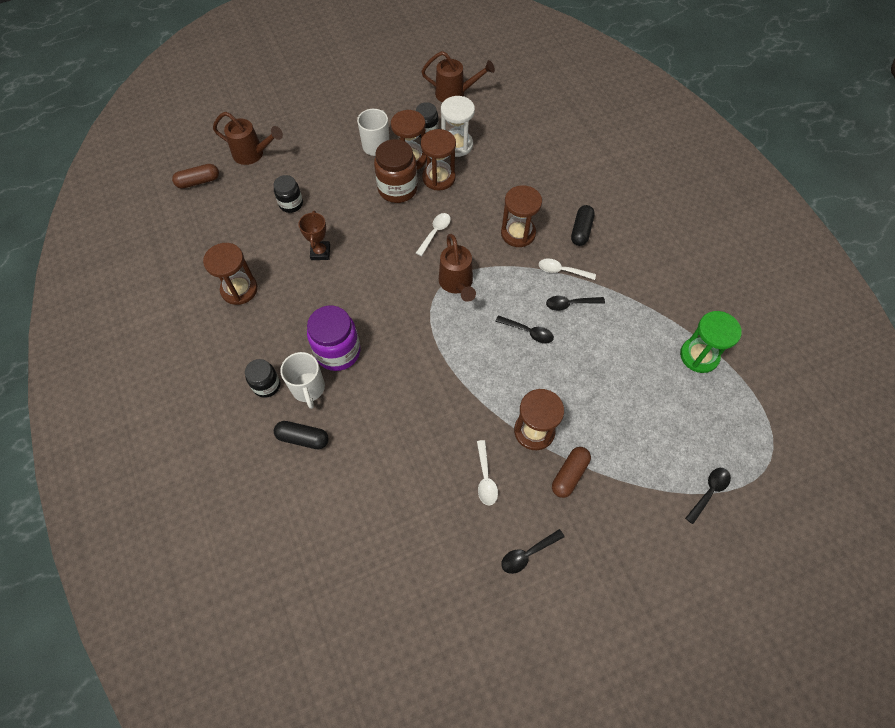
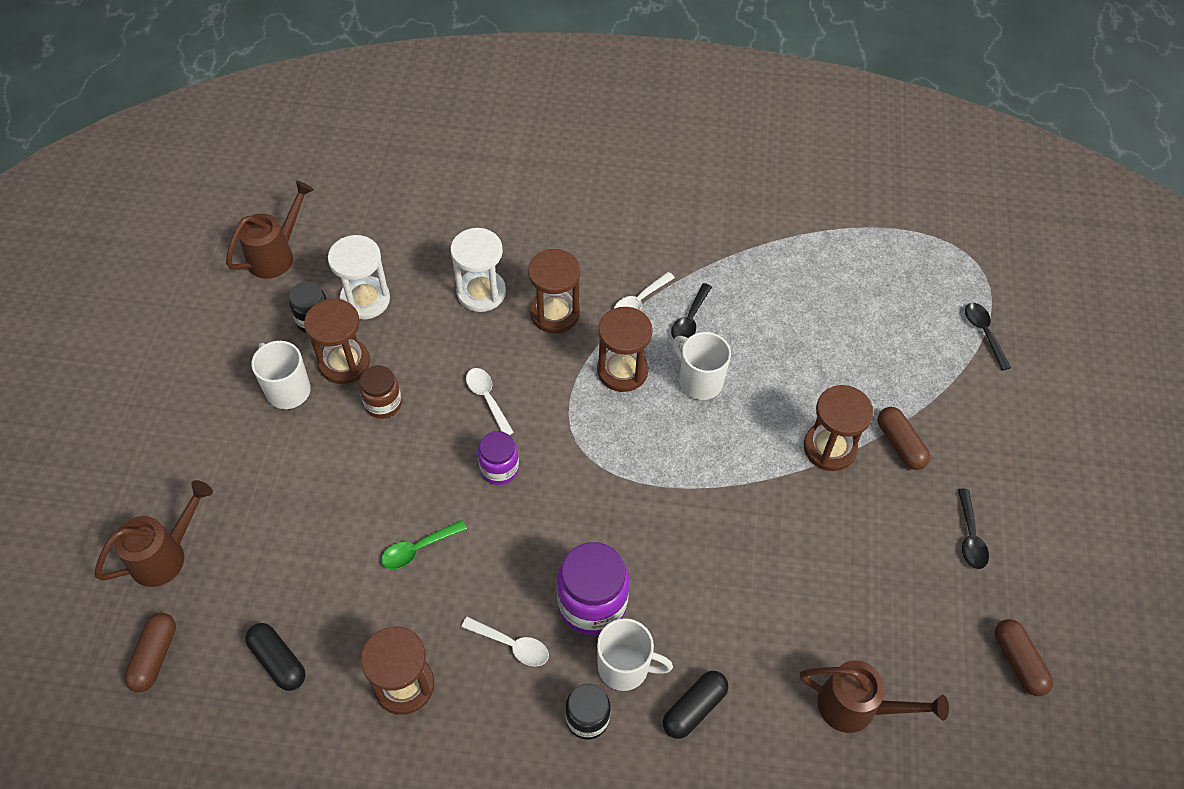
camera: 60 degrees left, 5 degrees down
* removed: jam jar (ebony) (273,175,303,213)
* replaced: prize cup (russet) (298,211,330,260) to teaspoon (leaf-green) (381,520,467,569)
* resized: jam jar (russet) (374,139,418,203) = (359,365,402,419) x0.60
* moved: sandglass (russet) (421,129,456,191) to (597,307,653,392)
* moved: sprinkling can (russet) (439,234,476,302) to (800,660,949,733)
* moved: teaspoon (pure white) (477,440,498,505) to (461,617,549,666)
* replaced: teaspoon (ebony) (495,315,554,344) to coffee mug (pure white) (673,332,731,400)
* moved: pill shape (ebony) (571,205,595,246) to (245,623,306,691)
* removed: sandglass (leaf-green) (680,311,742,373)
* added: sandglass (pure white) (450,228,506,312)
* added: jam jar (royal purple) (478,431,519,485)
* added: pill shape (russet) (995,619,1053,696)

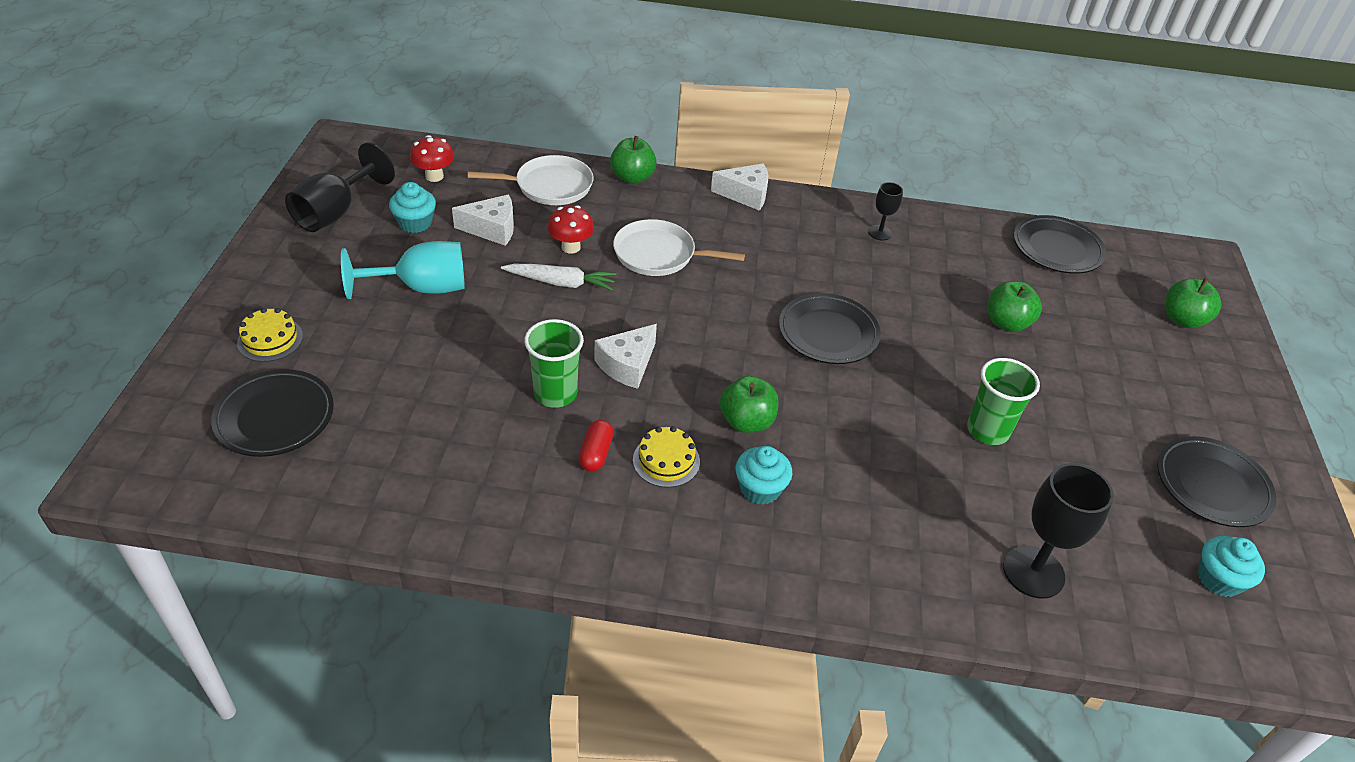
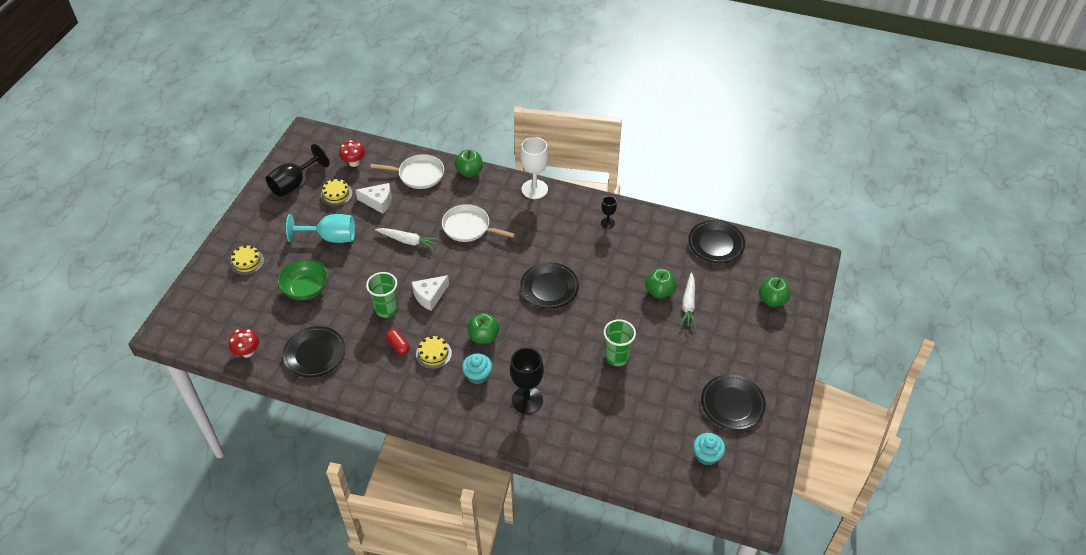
camera: 15 degrees right, 5 degrees up
* moved: plate (ebony) (211,369,334,457) to (283,326,345,378)
* replaced: cupcake (aqua) (389,182,436,233) to gateau (yellow) (321,179,352,206)
* moved: mushroom (red) (547,205,594,254) to (229,329,259,358)
* turned: pill shape (red) (579,420,614,472) = (386,329,410,355) 60 degrees counterclockwise
* replaced: cheese wedge (pure white) (711,163,768,211) to goblet (pure white) (520,137,549,199)
* moved: goblet (ebony) (1003,463,1114,599) to (510,348,544,414)
* added: serving bowl (leaf-green) (278,259,328,300)
* added: root vegetable (pure white) (680,273,696,328)

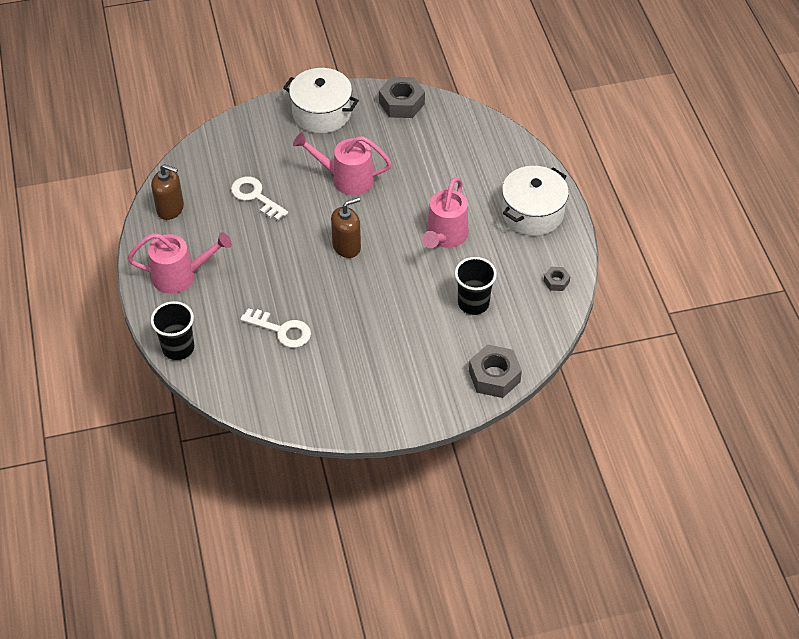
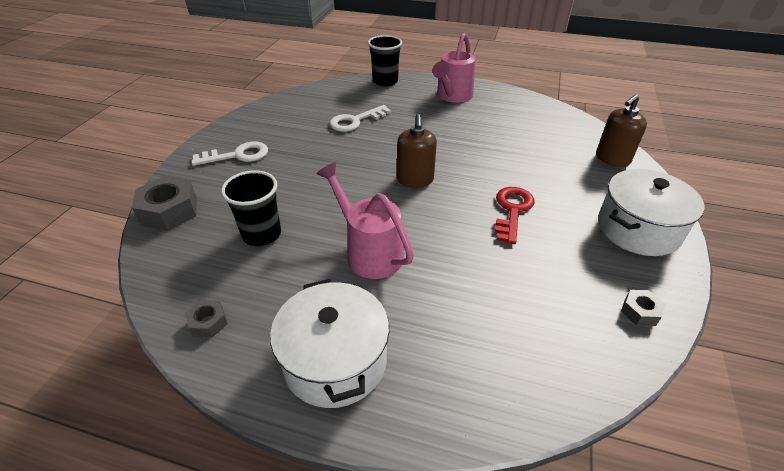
camera: 120 degrees right, 10 degrees down
* moved: soap dispenser (russet) (151,164,184,220) to (596,94,647,167)
* moved: door key (pure white) (231,177,288,221) to (191,142,268,166)
* replaced: sprinkling can (rose-pink) (293,132,392,195) to door key (red) (495,187,534,244)
* resized: hex nut (ash-grey) (379,77,425,118) = (621,290,665,326) x0.52

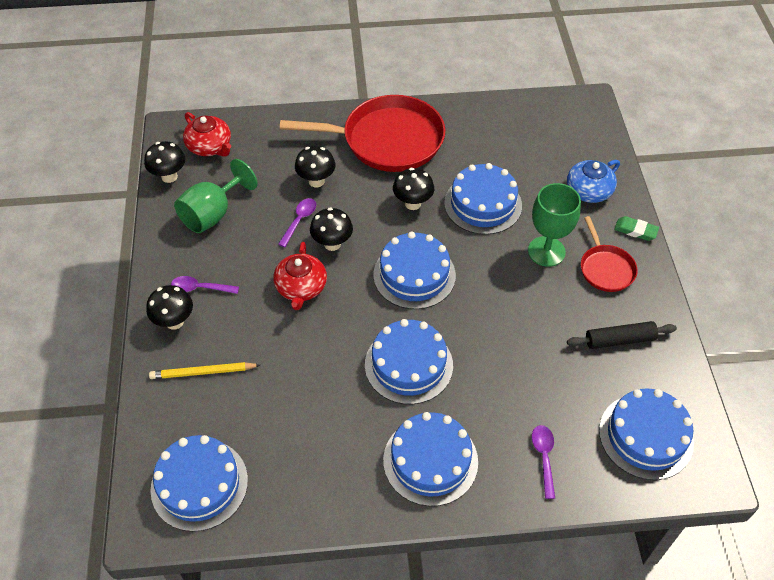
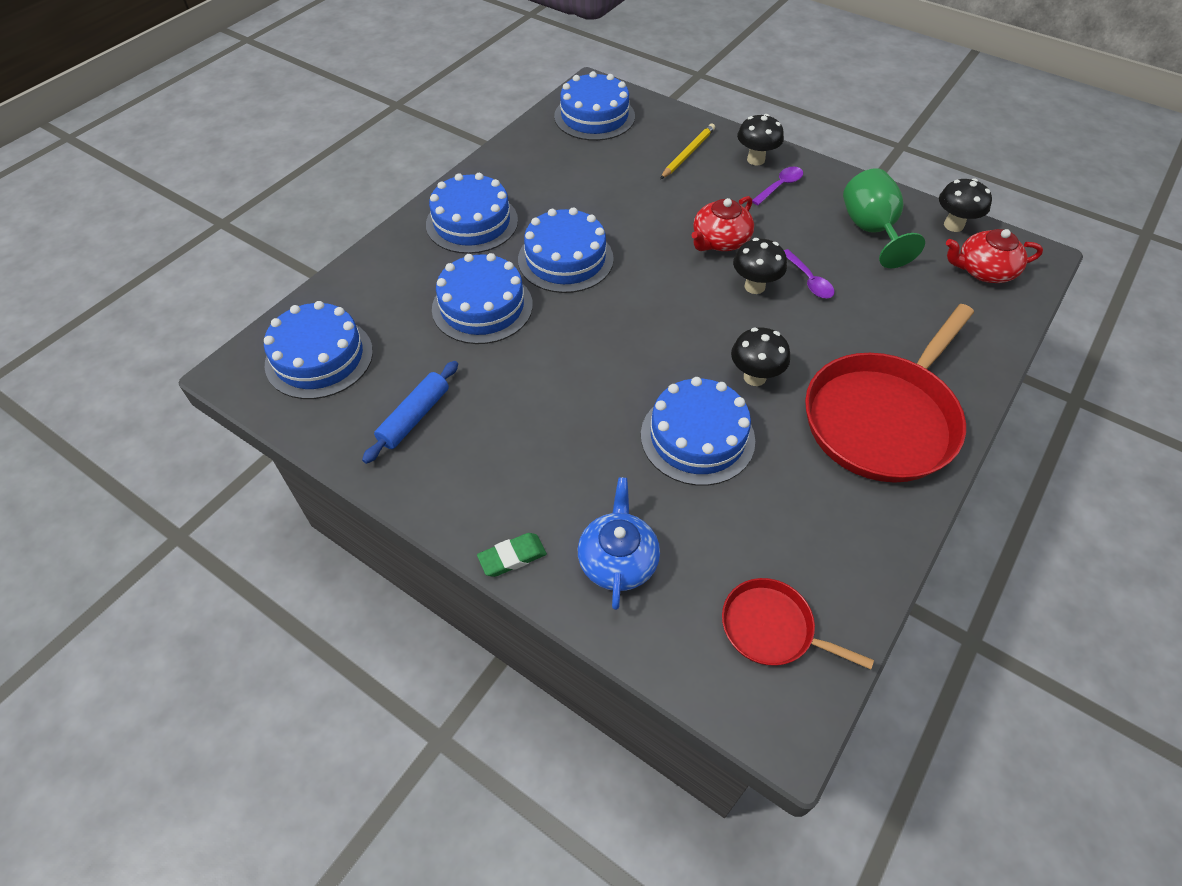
camera: 130 degrees right, 0 degrees up
* turned: china teapot (red) (274,242,327,310) = (691,196,754,251) 90 degrees counterclockwise
* removed: mushroom (ebony) (295,146,335,187)
* moved: gateau (cobalt) (373,232,456,309) to (432,253,533,344)
* removed: goblet (leaf-green) (528,183,581,267)
* removed: teaspoon (royal purple) (532,425,555,499)
* recoloured: rolling pin (ebony) (567,321,677,349) to rolling pin (cobalt) (362,361,458,464)
* moved: skillet (red) (581,216,638,292) to (722,578,874,669)

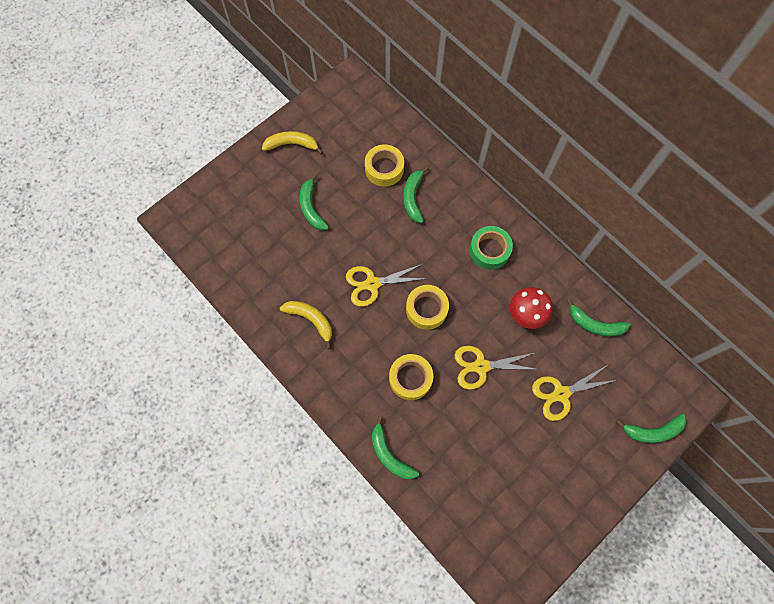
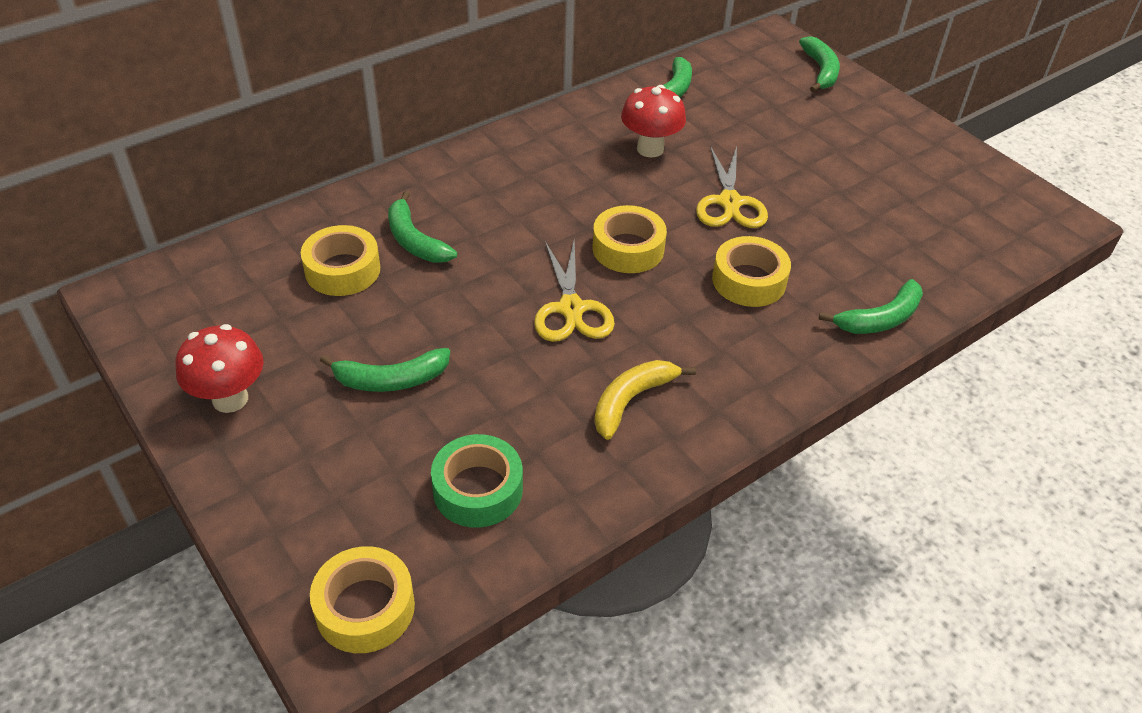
camera: 85 degrees left, 25 degrees down
* replaced: toy banana (yellow) (262,131,323,154) to mushroom (red) (175,324,264,413)
* turned: toy banana (leaf-green) (403,166,429,223) = (388,191,457,263) 45 degrees clockwise
* moved: roll of tape (leaf-green) (470,226,513,270) to (431,434,523,528)
* removed: pair of scissors (yellow) (532,364,617,421)
* added: roll of tape (yellow) (310,546,415,653)

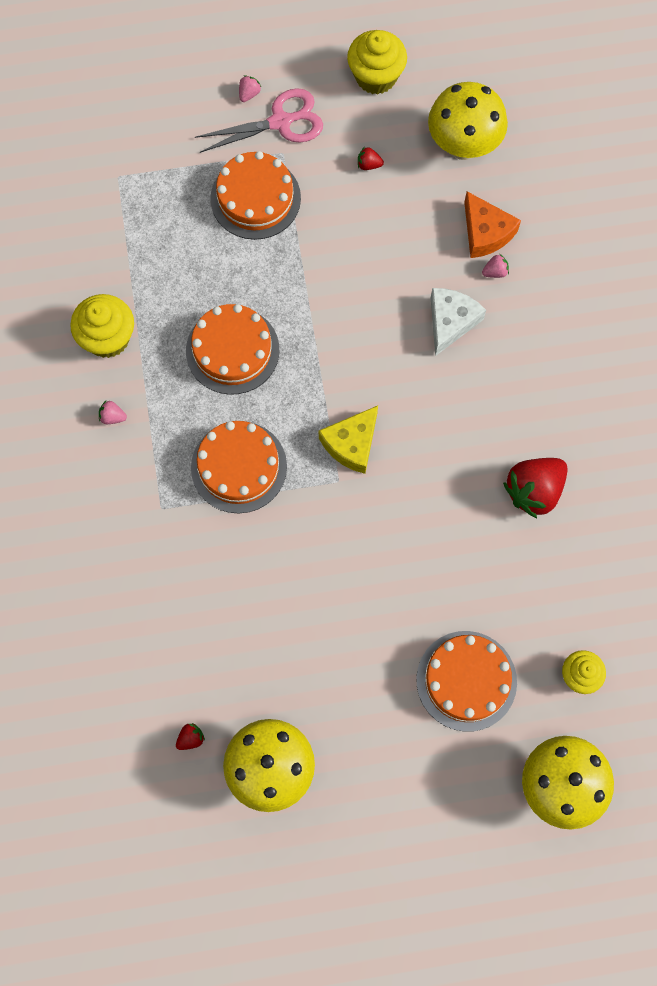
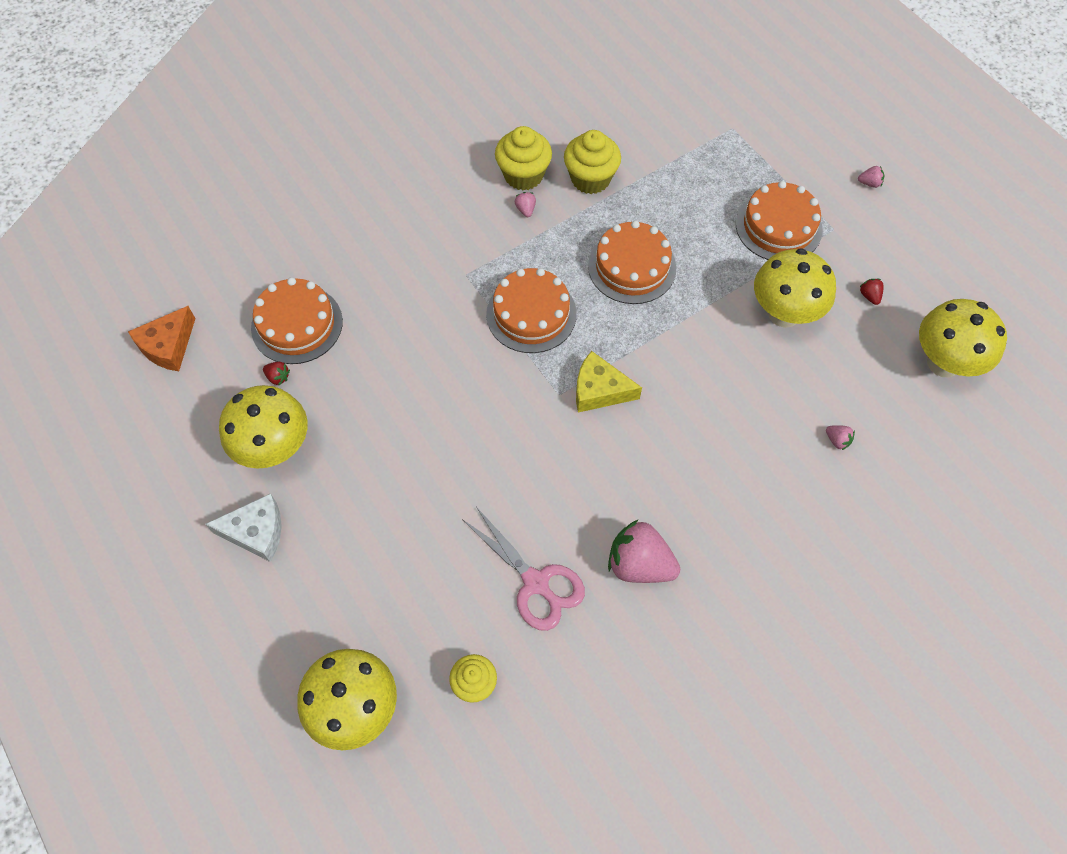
camera: 65 degrees right, 10 degrees down
* moved: pair of scissors (rose-pink) (195,88,323,153) to (462,507,585,631)
* moved: cupcake (yellow) (347,30,407,95) to (495,126,552,191)
* moved: gateau (orange-coloured) (416,631,517,732) to (251,277,343,364)
* moved: cheese wedge (pure white) (431,288,486,356) to (205,493,282,562)
* moved: cheese wedge (orange-coloured) (464,192,521,258) to (128,306,196,371)
* recoloured: toy strawberry (red) (503,458,567,519) to toy strawberry (rose-pink) (608,520,680,583)
* added: mushroom (yellow) (754,248,836,328)

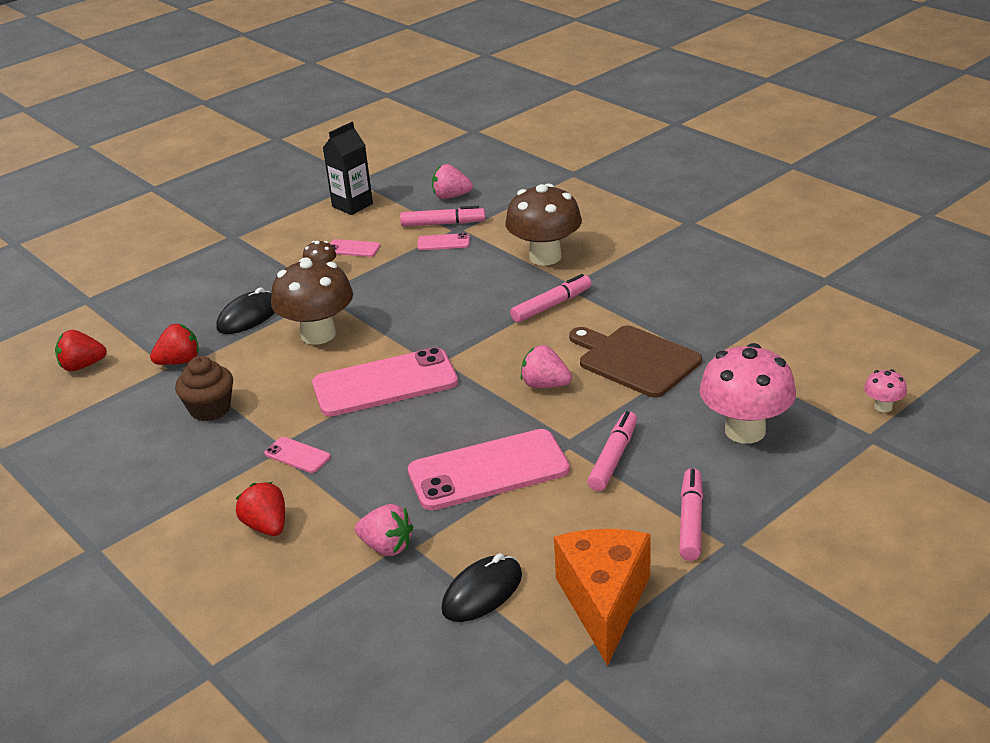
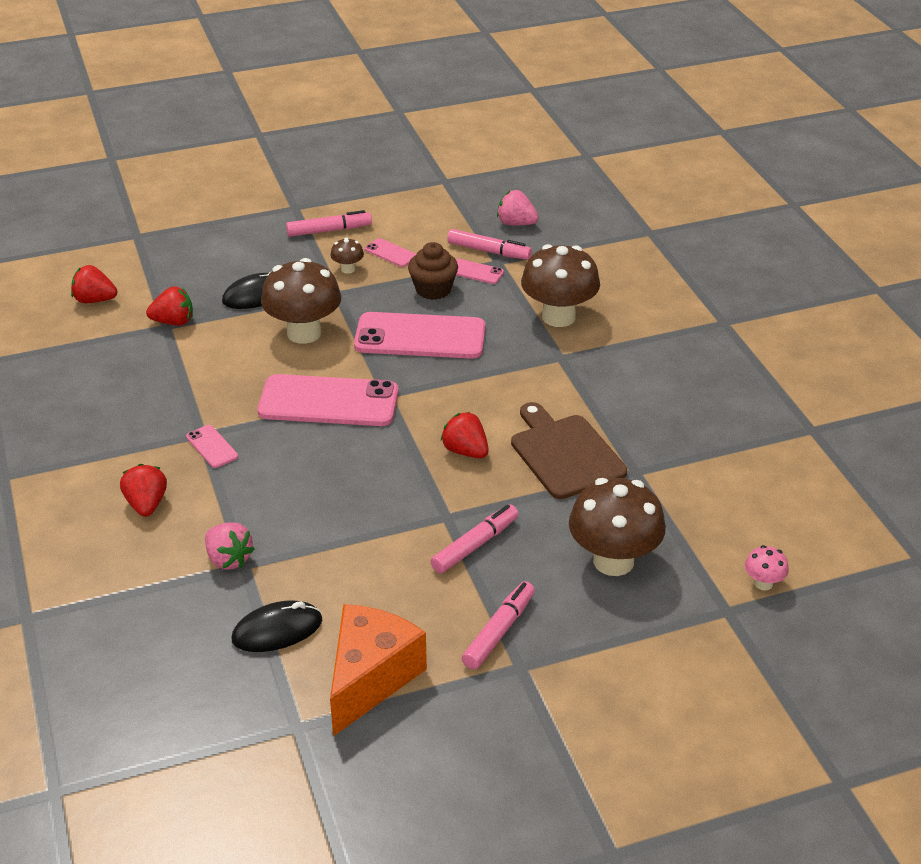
camera: 20 degrees right, 5 degrees up
* moved: cupcake (russet) (175,356,233,421) to (408,242,458,300)
* removed: milk carton (ebony) (323,122,373,215)
* moved: phone (rose-pink) (408,429,570,511) to (354,312,486,359)
* moved: marker pen (rose-pink) (510,274,592,323) to (286,210,372,237)
* recoloured: toy strawberry (rose-pink) (521,345,572,388) to toy strawberry (red) (441,412,489,458)
* recoloured: mushroom (rose-pink) (699,343,796,444) to mushroom (russet) (569,478,666,576)

